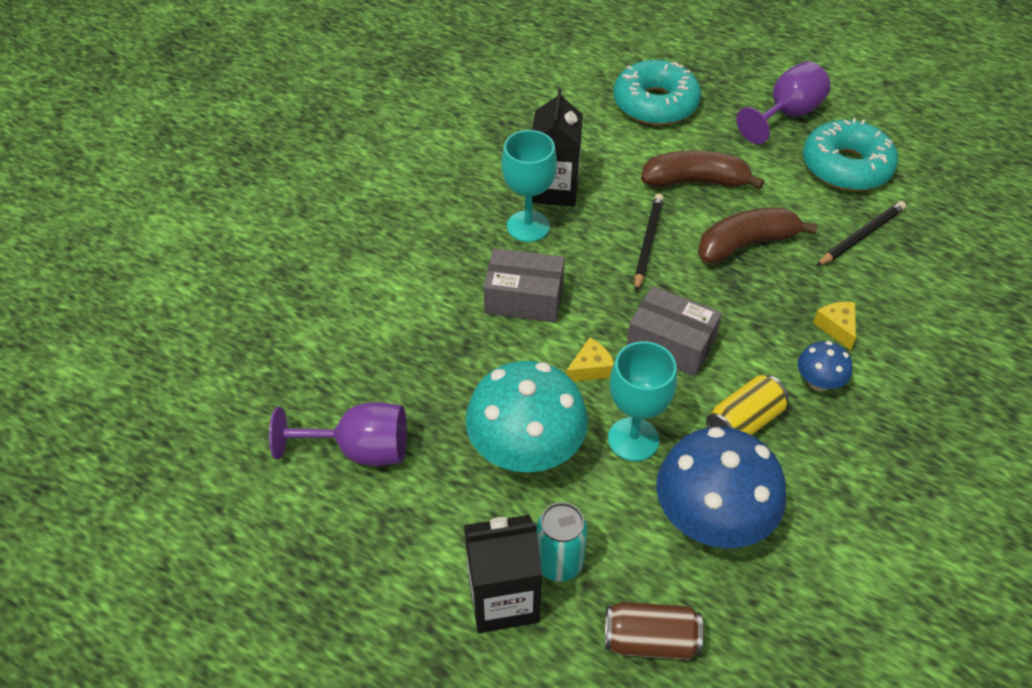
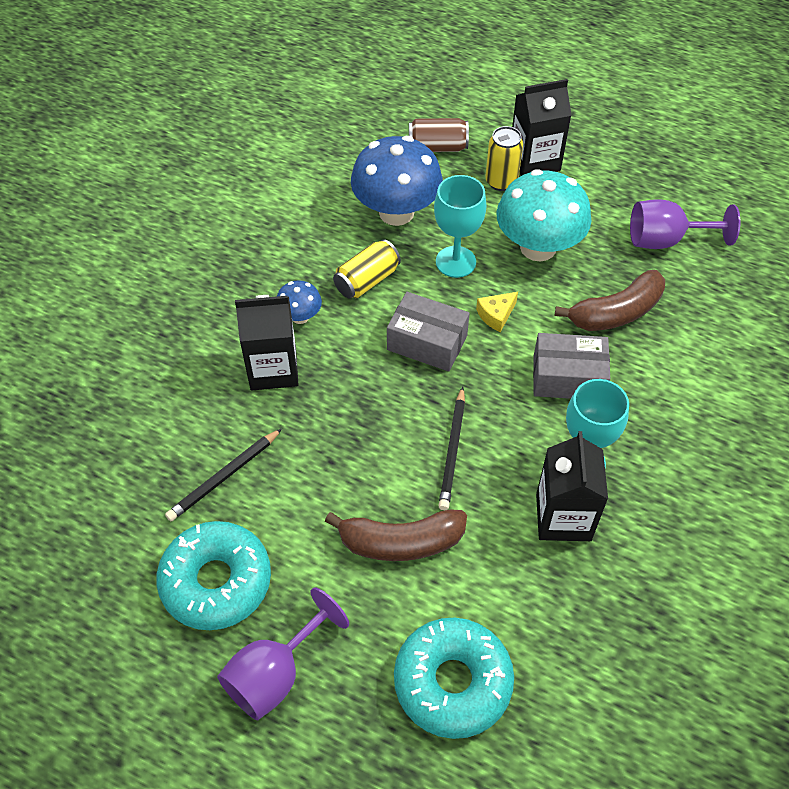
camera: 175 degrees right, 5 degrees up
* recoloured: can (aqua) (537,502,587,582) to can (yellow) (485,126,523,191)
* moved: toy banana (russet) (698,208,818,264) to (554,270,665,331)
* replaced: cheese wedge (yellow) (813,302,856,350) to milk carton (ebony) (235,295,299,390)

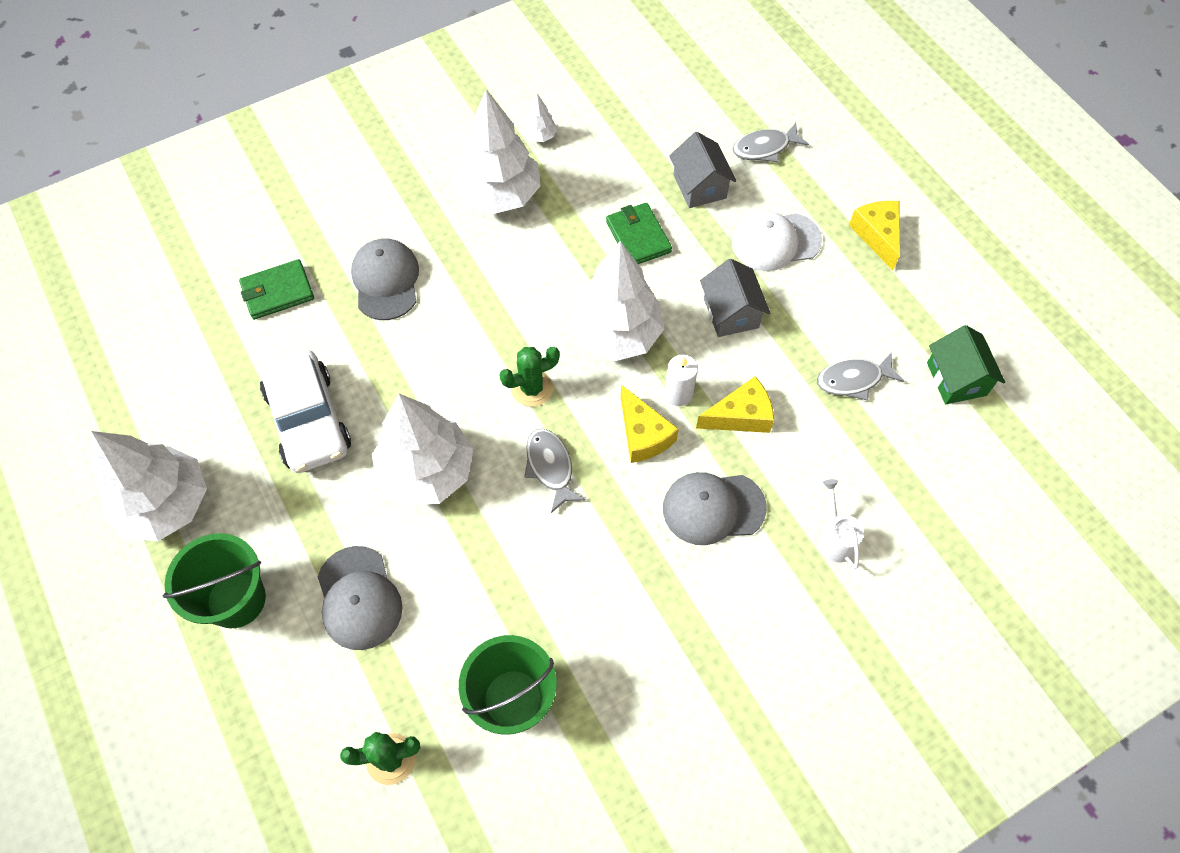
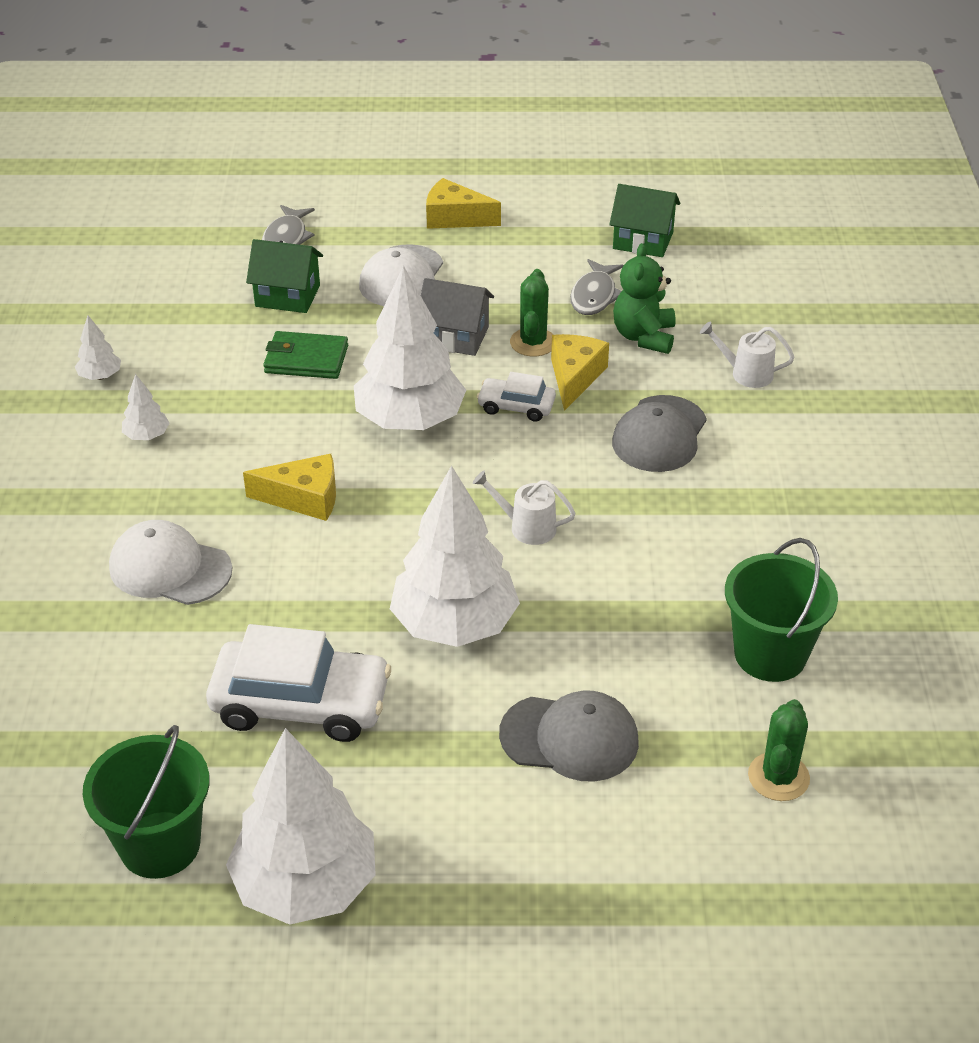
camera: 60 degrees left, 20 degrees down
* moved: bucket (leaf-green) (162,533,266,628) to (83,725,210,879)
* removed: card wallet (leaf-green) (239,259,314,320)
* recoloured: baseball cap (ash-grey) (351,238,419,320) to baseball cap (pure white) (109,520,232,605)
* resized: toy tree (pure white) (453,89,541,214) = (122,374,169,440) x0.42
* moved: prickly plant (leaf-green) (499,347,560,407) to (510,269,553,356)
* replaced: fish (ash-grey) (524,429,586,513) to sprinkling can (pure white) (473,471,576,545)
* moved: cheese wedge (yellow) (621,385,679,463) to (243,454,336,521)
* replaced: candle (pure white) (664,355,698,406) to automobile (pure white) (477,372,556,422)
* recoloured: toy house (ash-grey) (669,132,736,208) to toy house (leaf-green) (246,239,323,313)
* added: teddy bear (leaf-green) (613,243,675,354)

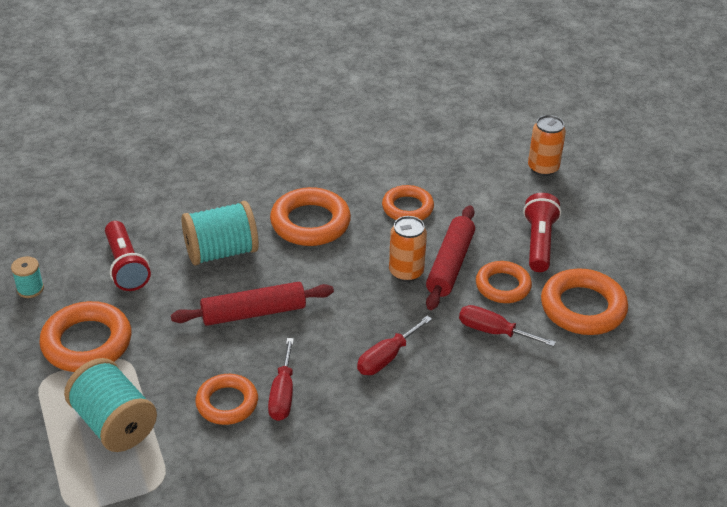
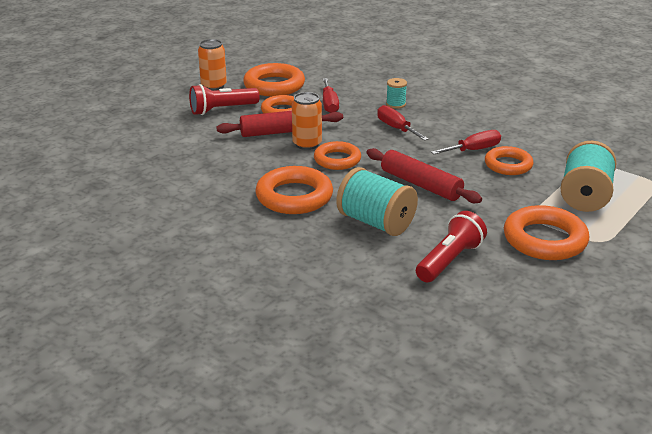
camera: 120 degrees left, 10 degrees down
* moved: spool (aqua) (11,256,44,298) to (386,78,407,109)
* turned: screwdriver (red) (357,315,432,375) = (377,105,428,141) 135 degrees counterclockwise
* moved: ring (orange-coloured) (382,185,434,220) to (314,141,361,170)
* moved: can (orange-coloured) (528,115,566,176) to (198,39,227,90)

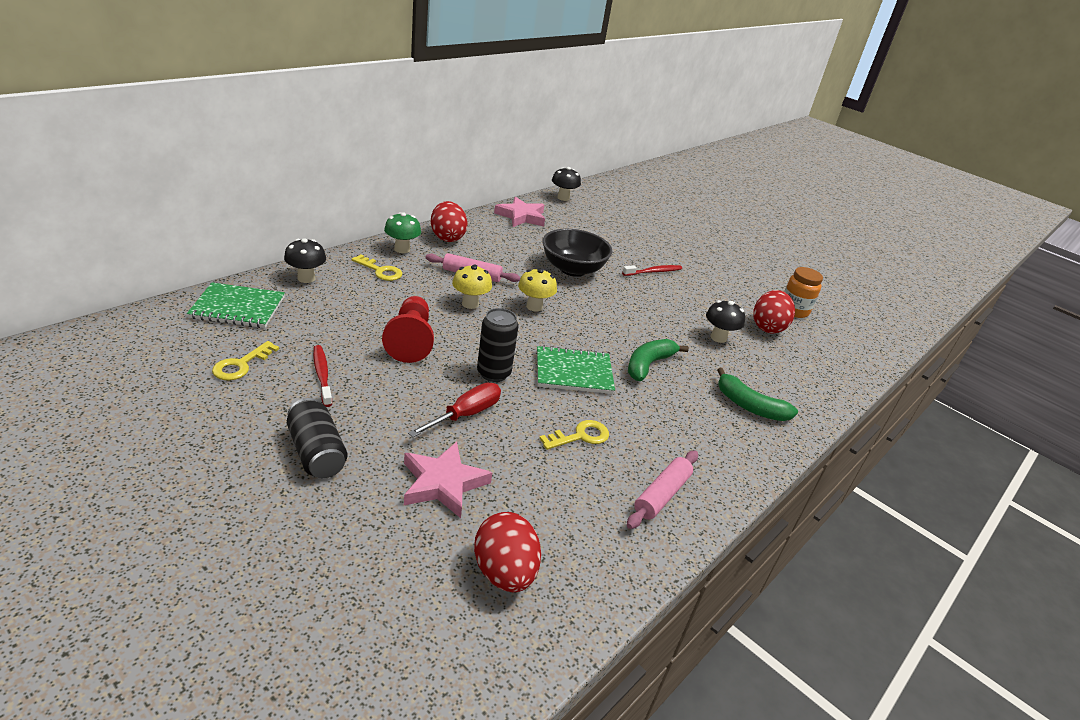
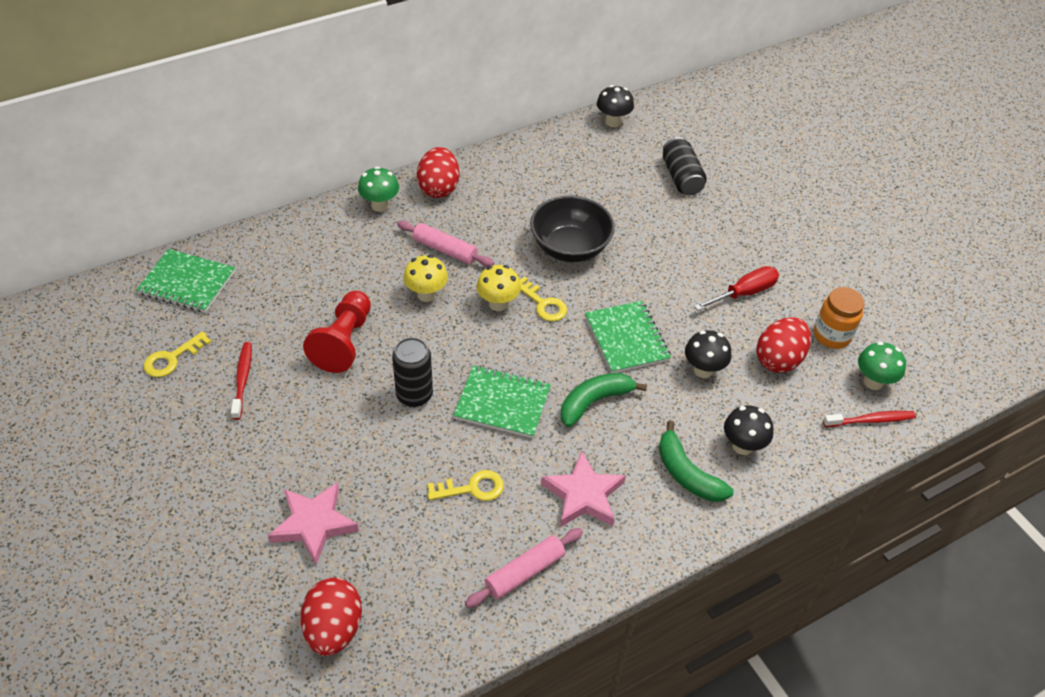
camera: 20 degrees right, 15 degrees up
* moved: mushroom (ebony) (284,238,326,283) to (724,406,774,455)
* moved: can (ebony) (287,398,347,478) to (663,137,707,195)
* moved: door key (yellow) (351,255,402,281) to (520,276,567,322)
* moved: screwdriver (red) (408,383,501,437) to (694,266,779,310)
* moved: five-pointed star (rose-pink) (494,197,545,227) to (541,450,626,527)
* moved: toothbrush (red) (622,265,682,276) to (823,411,916,427)
* added: notebook (leaf-green) (585,301,671,373)
* added: mushroom (leaf-green) (858,341,906,390)

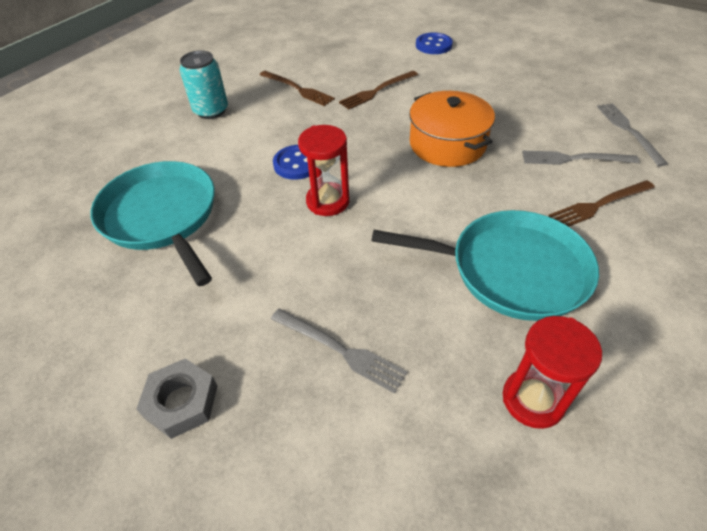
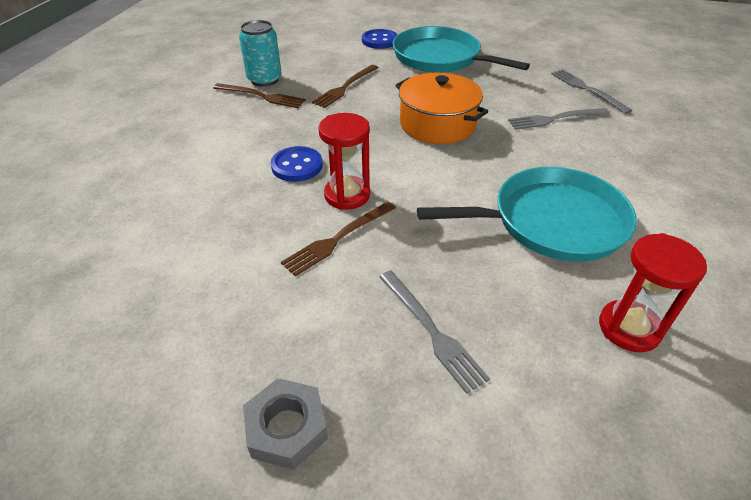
camera: 20 degrees left, 5 degrees down
* moved: skillet (aqua) (90,161,215,286) to (392,26,530,73)
* moved: can (aqua) (180,50,228,119) to (239,20,282,87)
* turned: dinner fork (ash-grey) (271,309,408,394) = (379,271,490,394) 45 degrees clockwise
* moved: dinner fork (russet) (549,180,655,227) to (281,202,396,277)

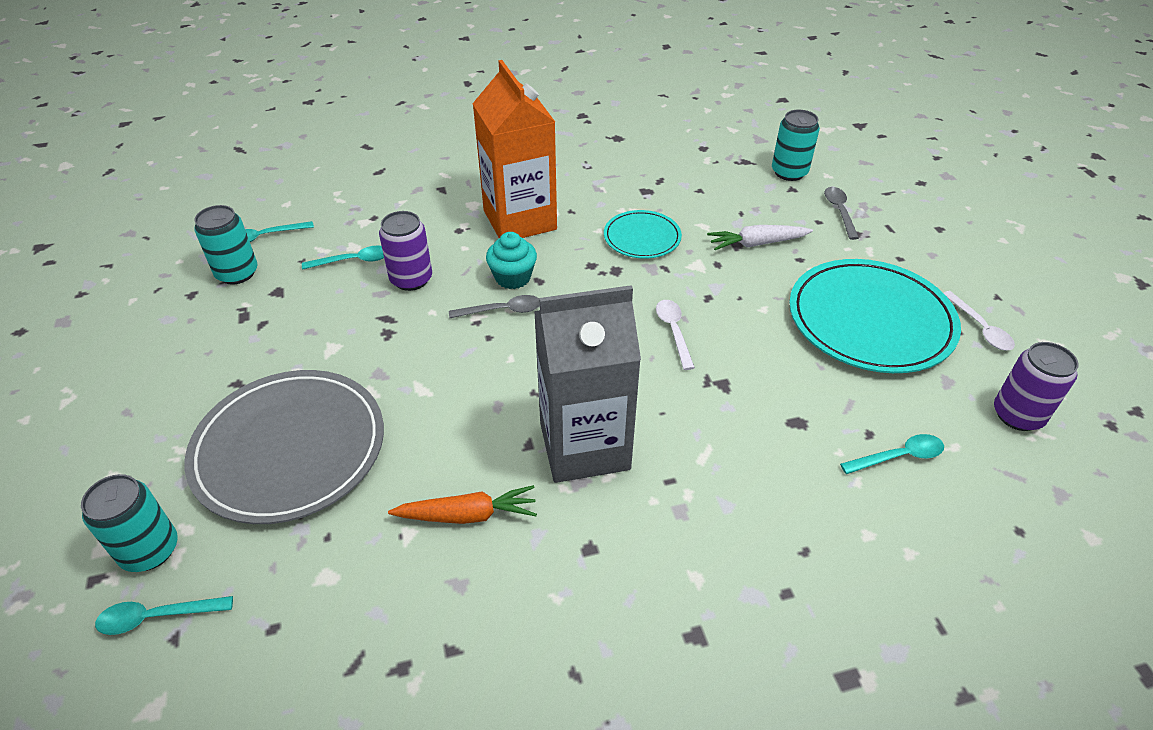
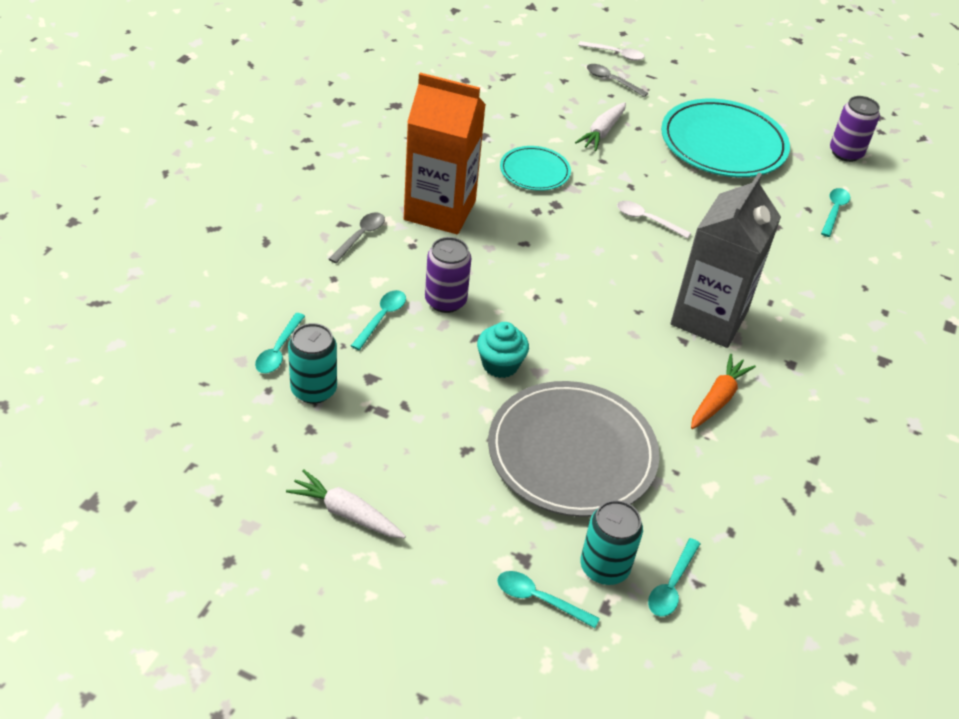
camera: 55 degrees left, 0 degrees up
* moved: teaspoon (ash-grey) (449,295,540,318) to (329,212,385,263)
* moved: cupcake (aqua) (486,232,537,289) to (477,322,529,378)
* removed: can (aqua) (772,110,820,181)
* moved: teaspoon (pure white) (944,291,1015,350) to (578,41,645,61)
* added: root vegetable (pure white) (286,470,406,538)
* added: teaspoon (aqua) (497,571,600,628)

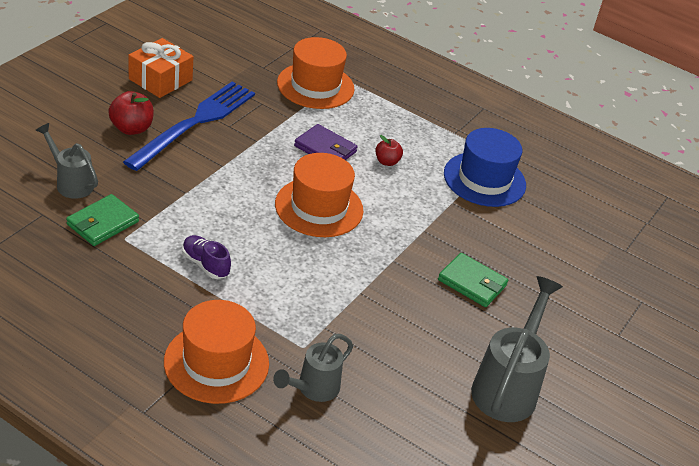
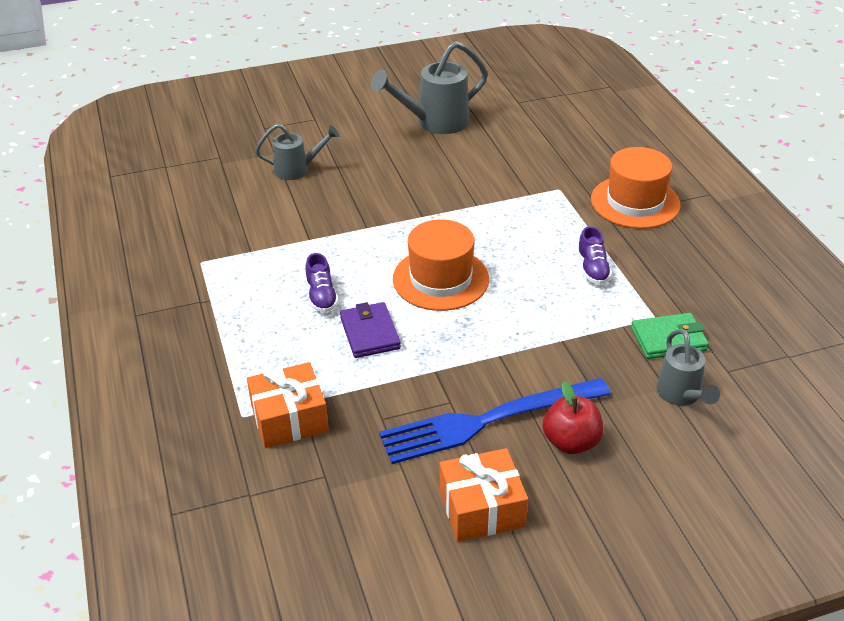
camera: 135 degrees left, 0 degrees up
* moved: sprinkling can (ash-grey) (273,334,353,402) to (255,124,340,180)
* replaced: top hat (orange-coloured) (277,37,355,109) to present (orange-coloured) (247,362,329,448)
* replaced: toy apple (red) (375,135,403,166) to sneaker (royal purple) (305,253,339,313)
* removed: card wallet (leaf-green) (438,253,508,307)
* removed: top hat (cobalt) (444,128,526,207)

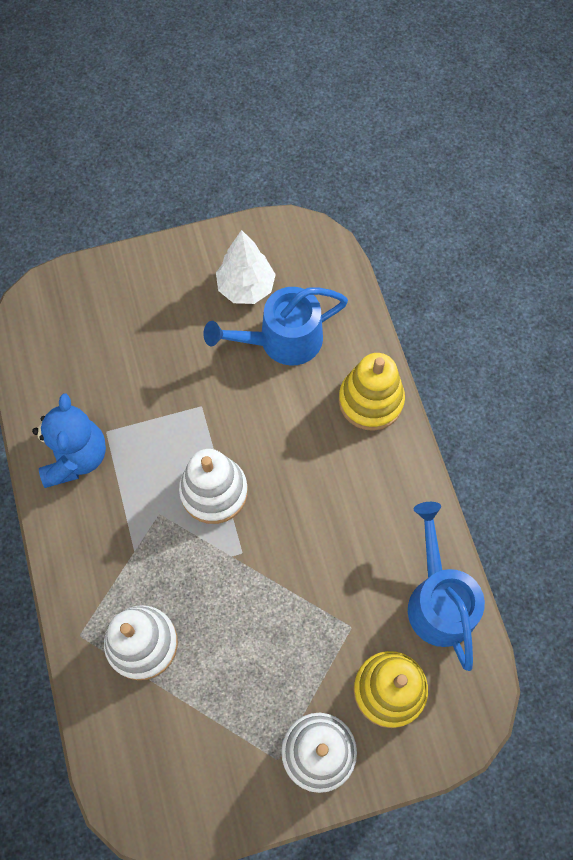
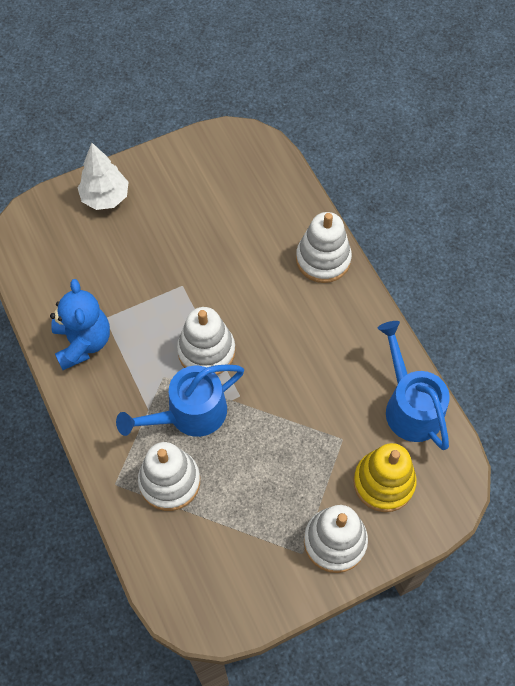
camera: 10 degrees left, 5 degrees down
* moved: sprinkling can (cobalt) (203,287,348,365) to (116,364,244,437)
* moved: toy tree (pure white) (216,230,276,304) to (78,143,129,210)
* recoloured: stacking toy (yellow) (339,353,405,431) to stacking toy (pure white) (296,212,352,283)

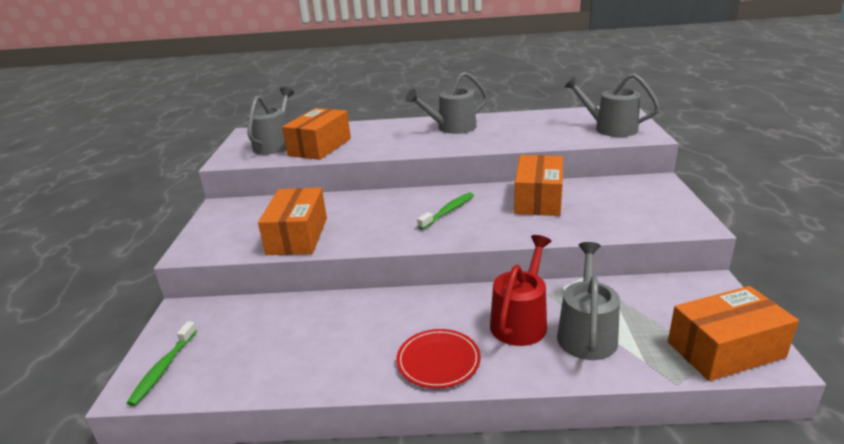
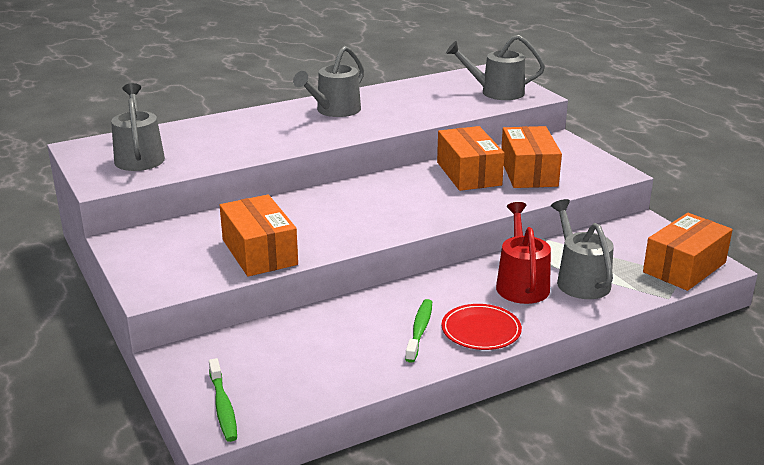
camera: 30 degrees left, 0 degrees up
* moved: parcel (orange-coloured) (282,108,351,160) to (501,126,562,188)
* moved: toothbrush (leaf-green) (417,193,474,230) to (405,299,432,363)

